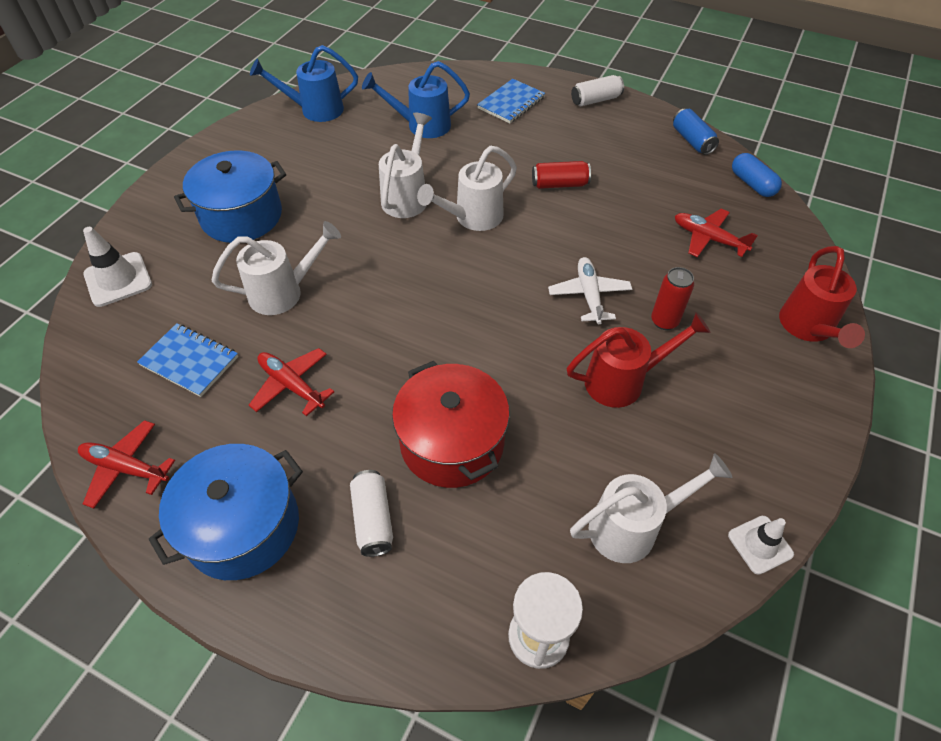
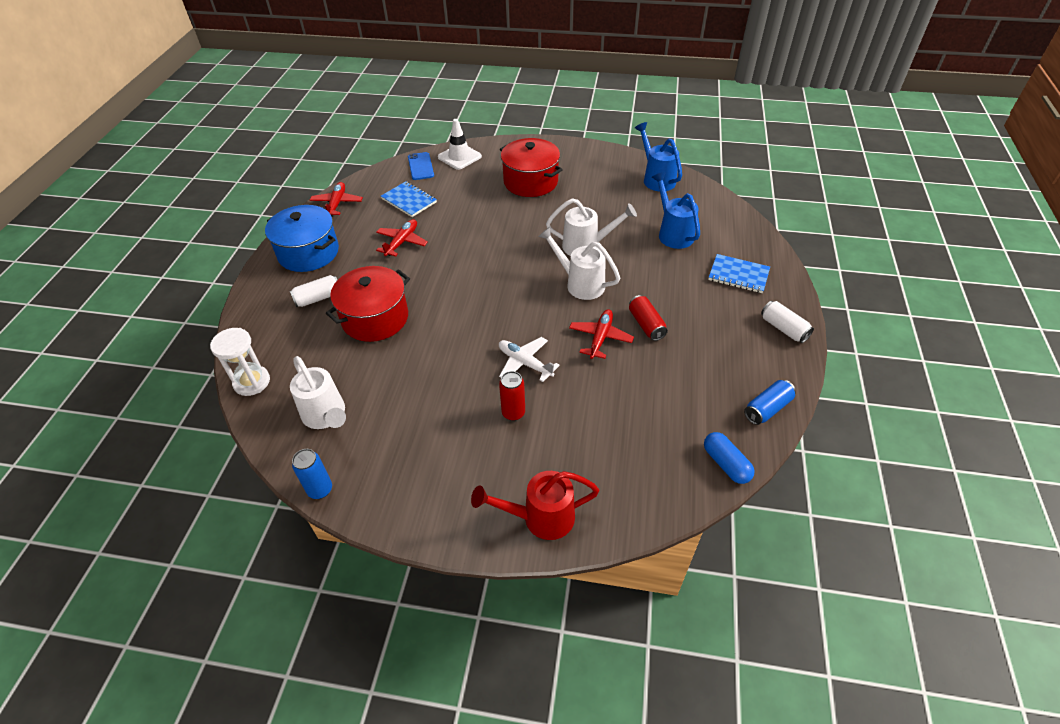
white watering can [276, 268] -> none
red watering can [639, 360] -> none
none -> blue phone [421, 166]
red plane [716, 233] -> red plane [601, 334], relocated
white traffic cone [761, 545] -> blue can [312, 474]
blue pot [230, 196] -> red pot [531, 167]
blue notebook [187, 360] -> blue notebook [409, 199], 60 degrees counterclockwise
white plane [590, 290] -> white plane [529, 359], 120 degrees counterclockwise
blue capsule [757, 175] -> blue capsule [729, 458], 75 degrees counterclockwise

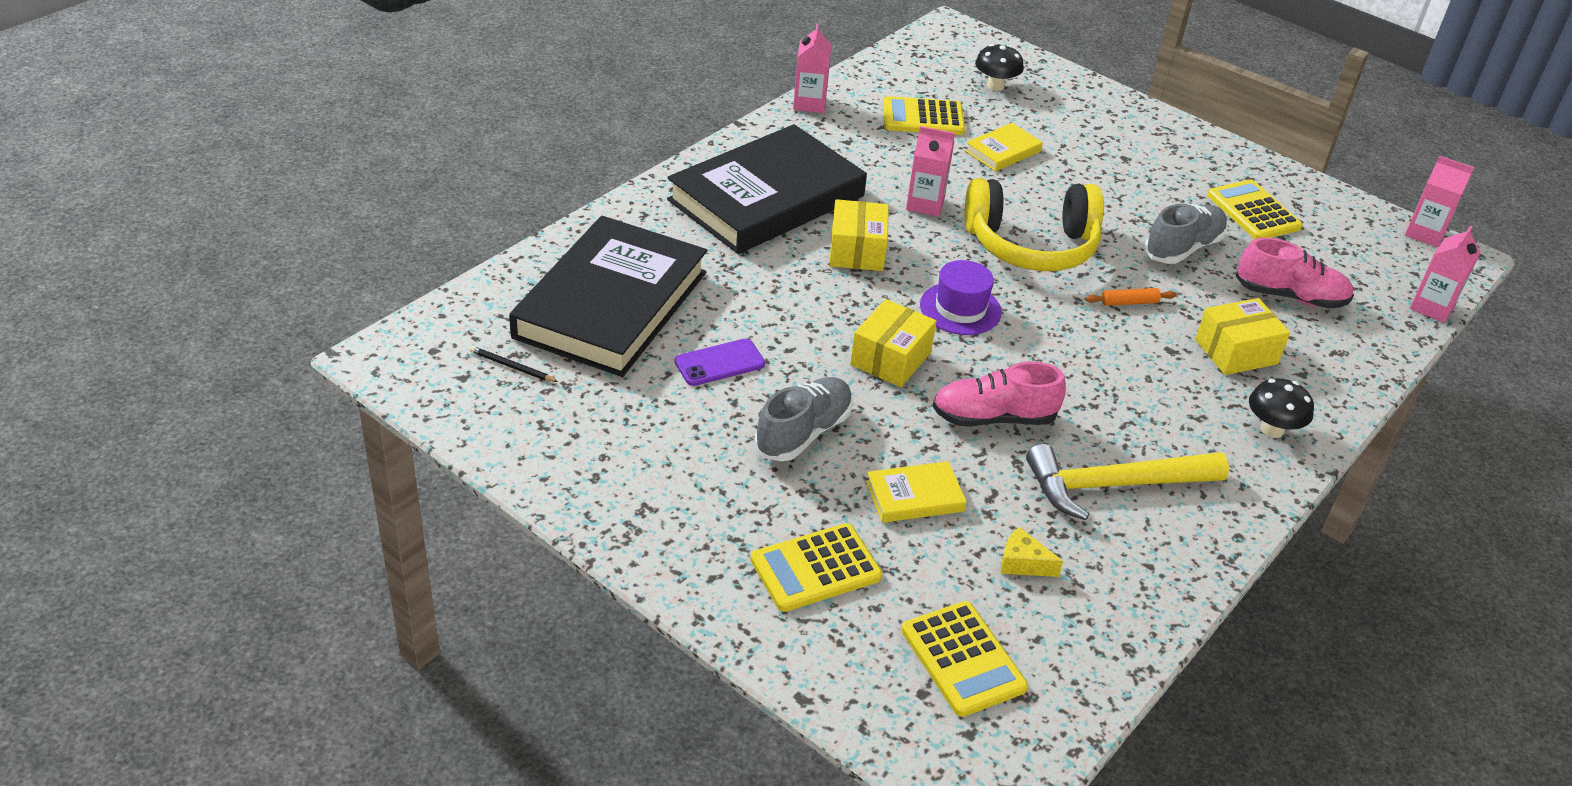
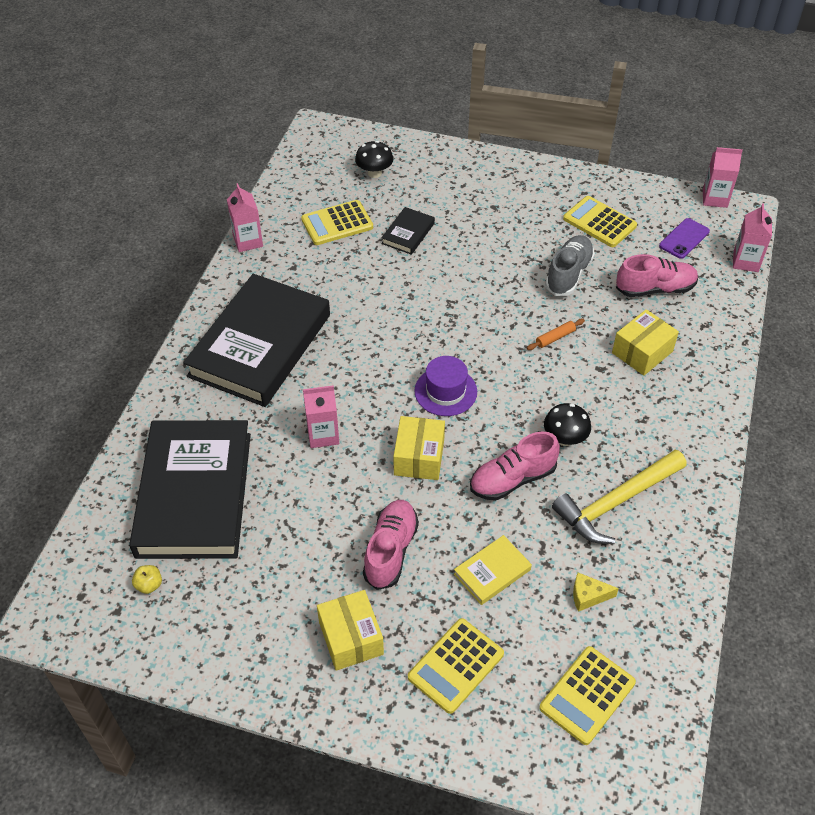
yellow headphones [1034, 224] -> none
purple phone [720, 362] -> purple phone [684, 238], relocated
yellow box [859, 235] -> yellow box [350, 630], relocated
pink carton [930, 171] -> pink carton [321, 416], relocated
black mushroom [1281, 408] -> black mushroom [567, 424], relocated
black pencil [514, 364] -> yellow apple [147, 579]
grey shoe [804, 419] -> pink shoe [391, 545]
yellow book [1004, 147] -> black book [408, 231]
yellow calculator [964, 659] -> yellow calculator [587, 695], 90 degrees clockwise

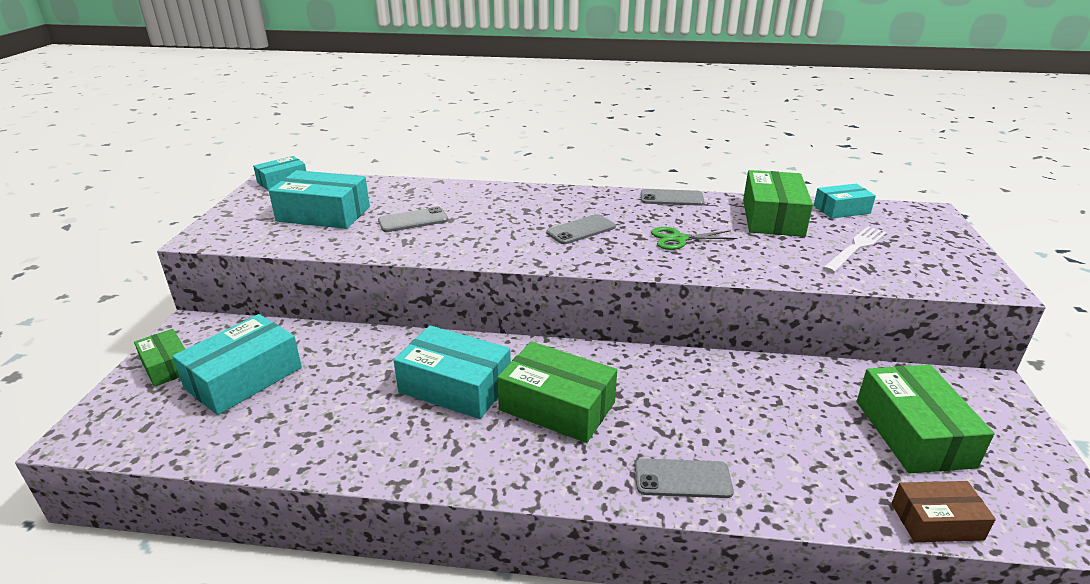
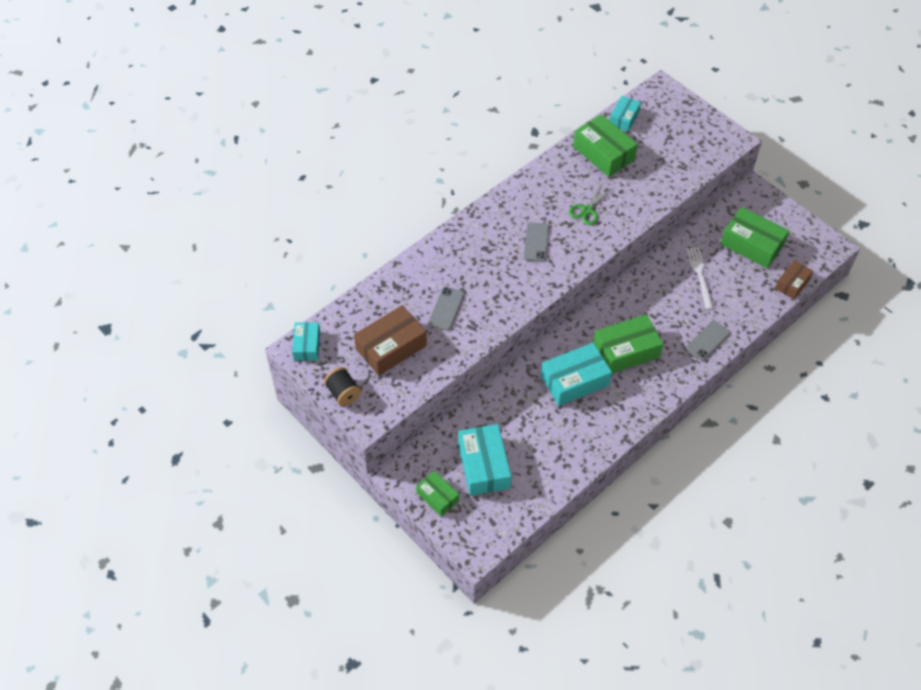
grey phone [673, 197] -> none
none -> black spool [342, 386]
white fork [855, 250] -> white fork [700, 278], relocated
turquoise box [319, 199] -> brown box [390, 340]
green box [159, 358] -> green box [437, 494], 45 degrees clockwise

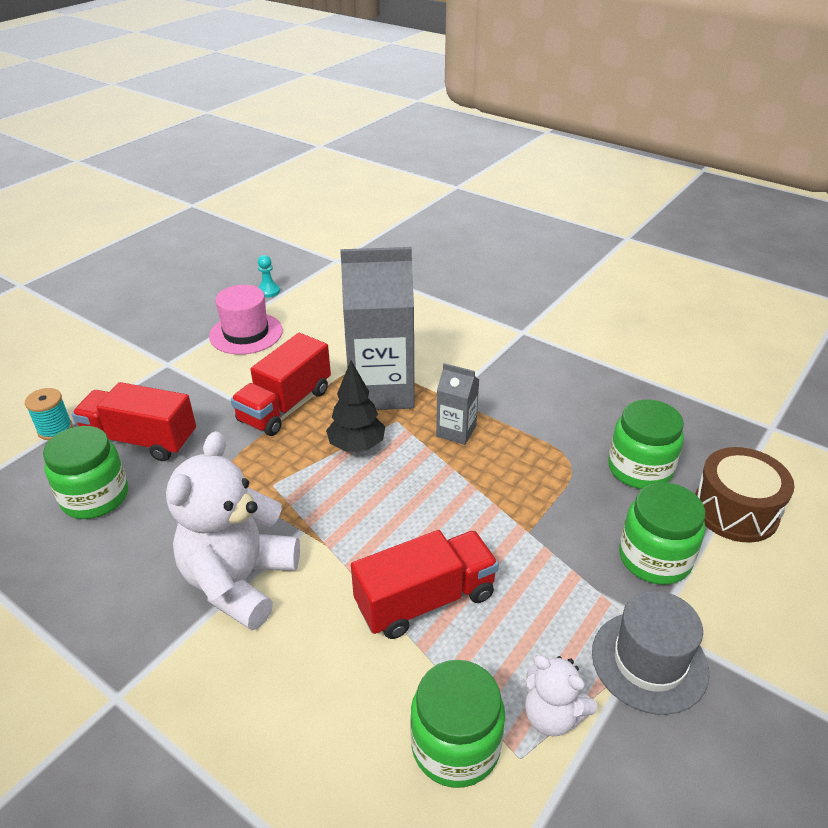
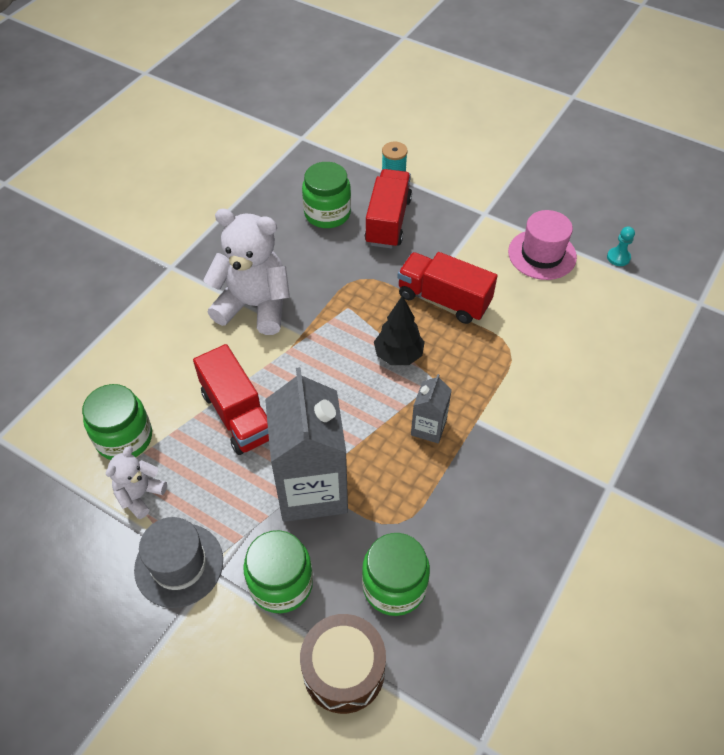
grey carton [377, 328] -> grey carton [306, 444], relocated

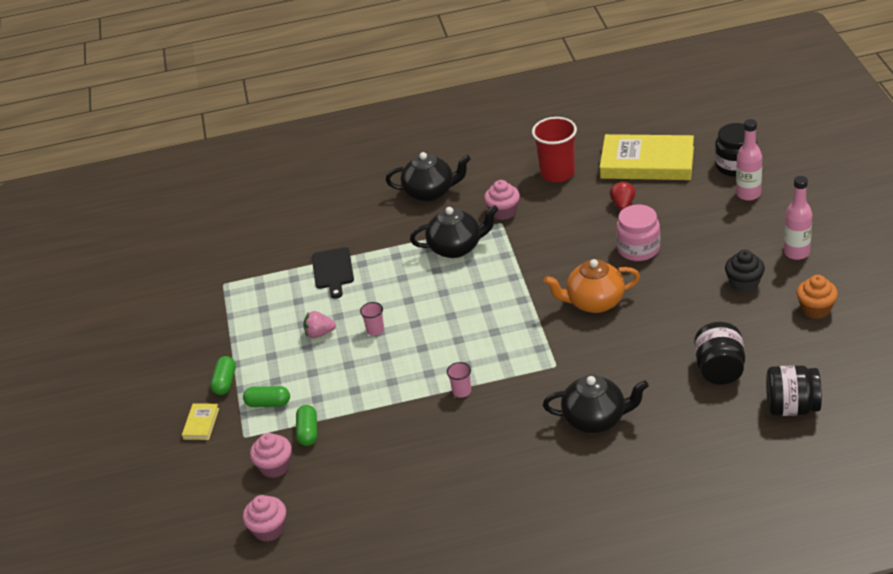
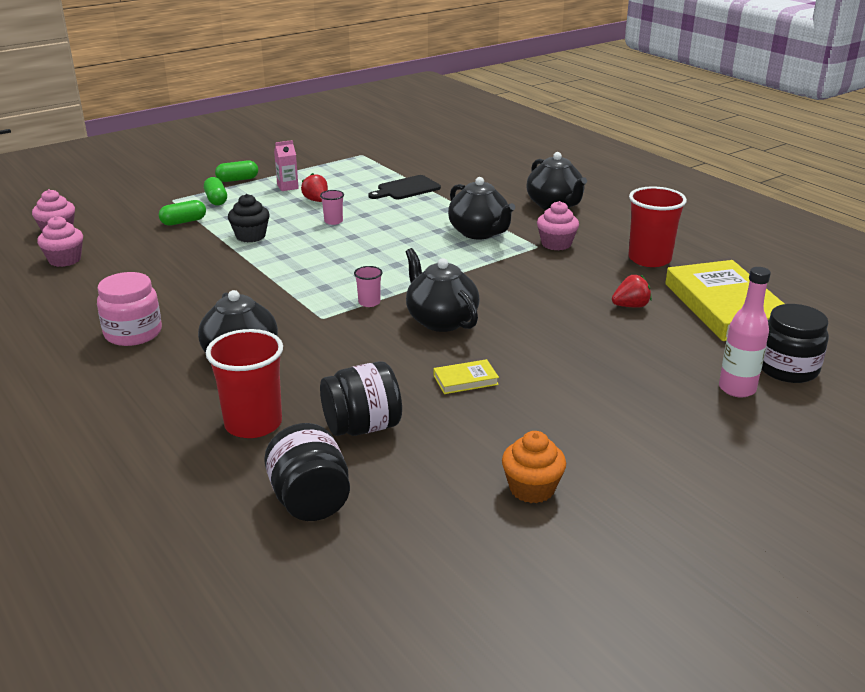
pink bottle [798, 218] -> none
none -> red cup [244, 383]
none -> pink carton [286, 165]
yellow book [200, 421] -> yellow book [466, 376], relocated
pink cupcake [271, 455] -> pink cupcake [60, 241], relocated
pink cup [459, 380] -> pink cup [368, 286], relocated
pink jar [638, 232] -> pink jar [129, 309], relocated
black cupcake [745, 271] -> black cupcake [249, 218], relocated
pink strawberry [319, 324] -> red strawberry [314, 187]
orange teapot [592, 286] -> black teapot [443, 290]

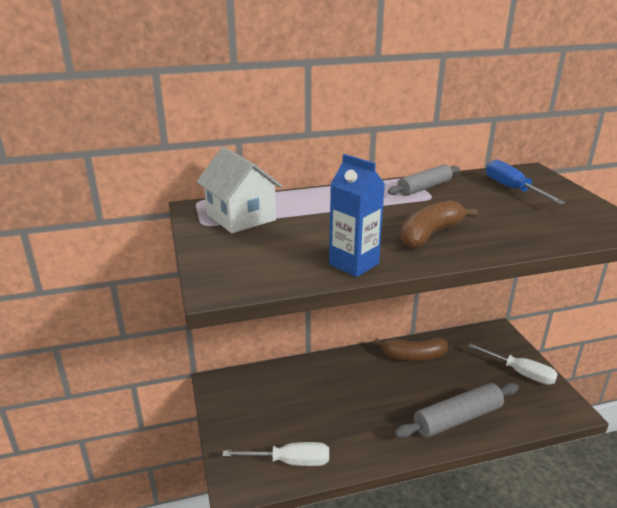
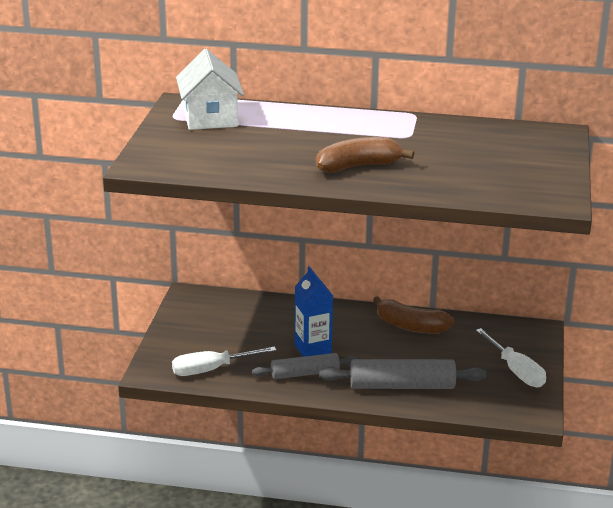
blue screwdriver [526, 182] -> none
blue carton [357, 215] -> blue carton [314, 311], relocated
grey rolling pin [424, 180] -> grey rolling pin [305, 366], relocated
white screwdriver [275, 454] -> white screwdriver [224, 361], 135 degrees clockwise

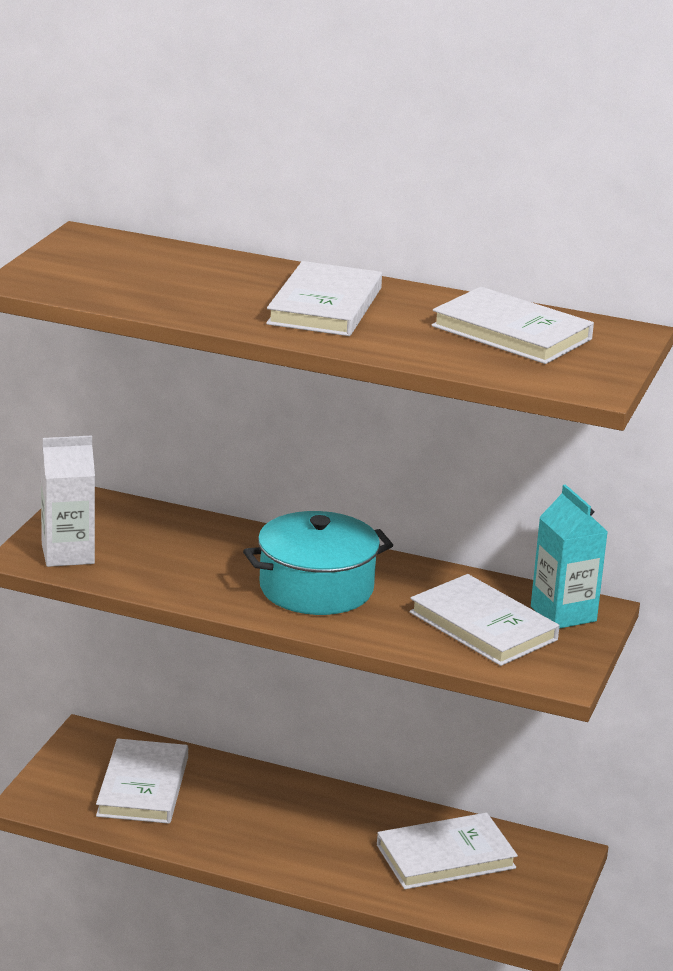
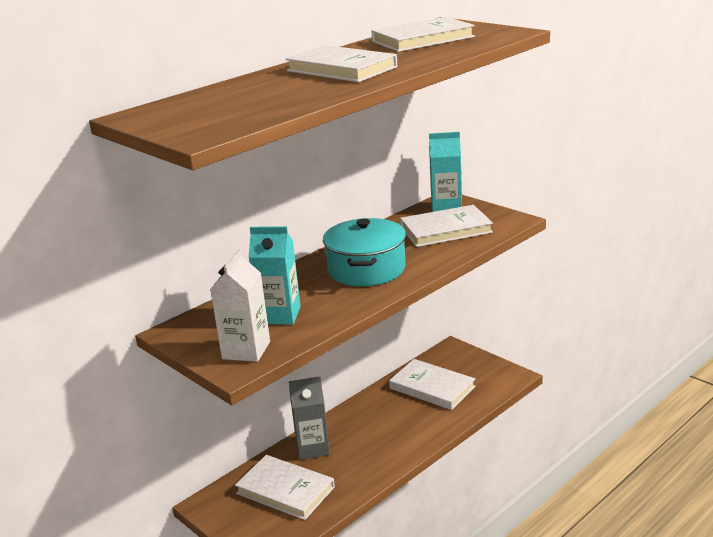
none -> turquoise carton [274, 275]
none -> grey carton [309, 418]
white book [447, 850] -> white book [432, 384], 60 degrees counterclockwise

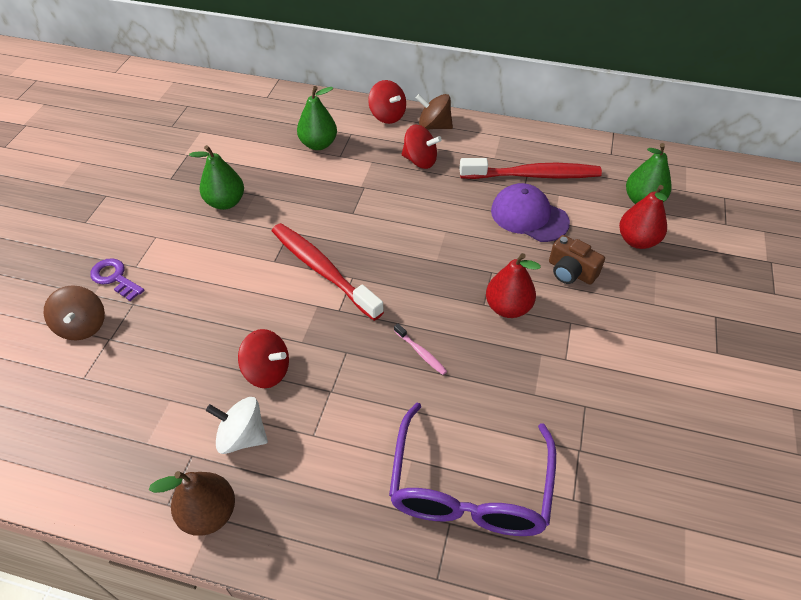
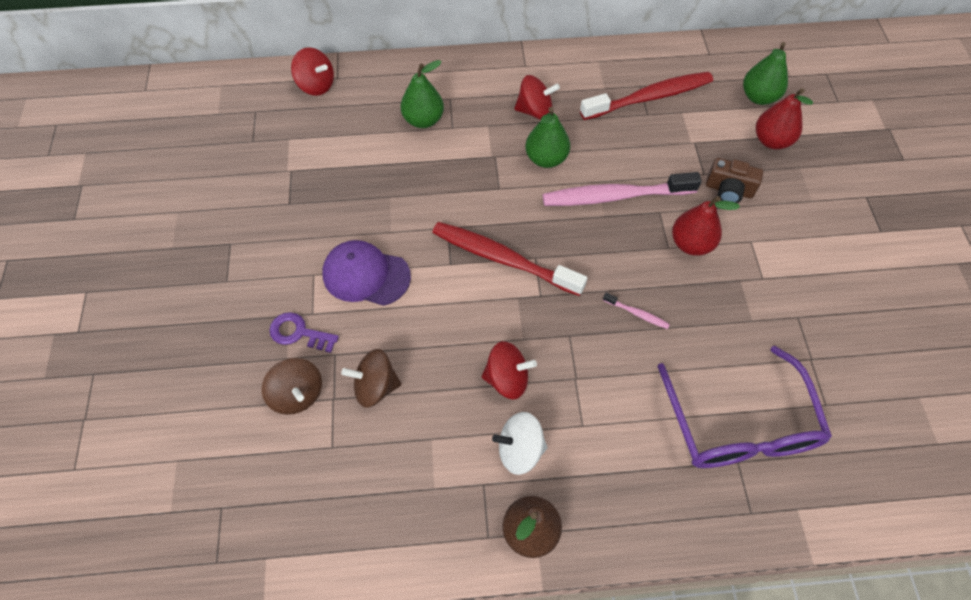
none -> pink toothbrush [622, 189]
green pear [216, 177] -> green pear [547, 137], relocated
red spinning top [387, 102] -> red spinning top [312, 71], relocated
brown spinning top [434, 112] -> brown spinning top [371, 378], relocated
purple cap [530, 212] -> purple cap [366, 273], relocated

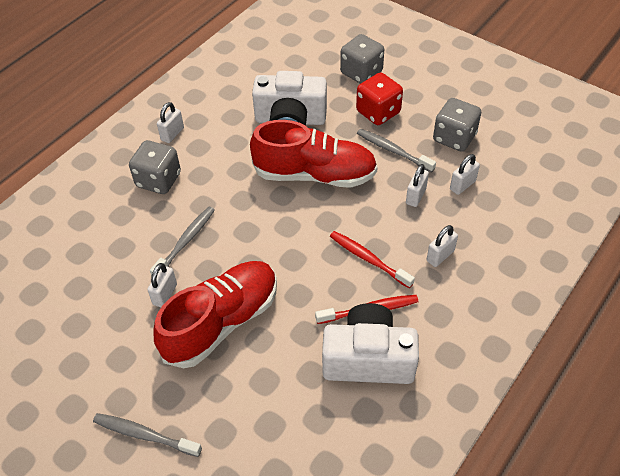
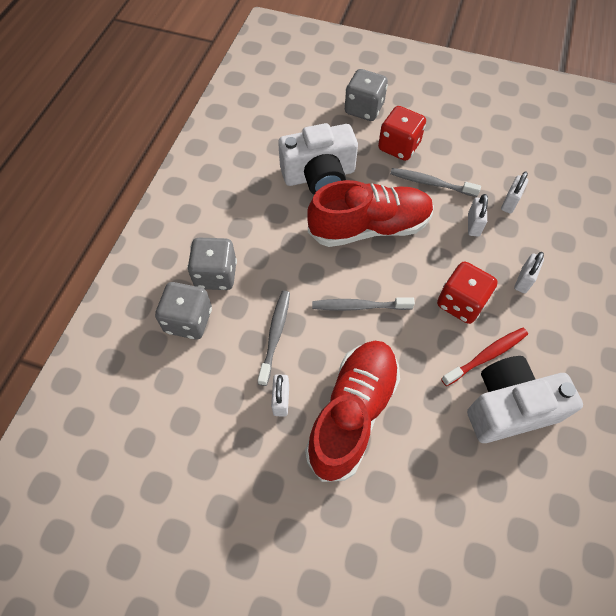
white padlock [170, 122] -> none
grey toothbrush [147, 435] -> grey toothbrush [363, 304], relocated
grey dice [457, 125] -> grey dice [183, 311], relocated
red toothbrush [372, 259] -> red dice [467, 293]

